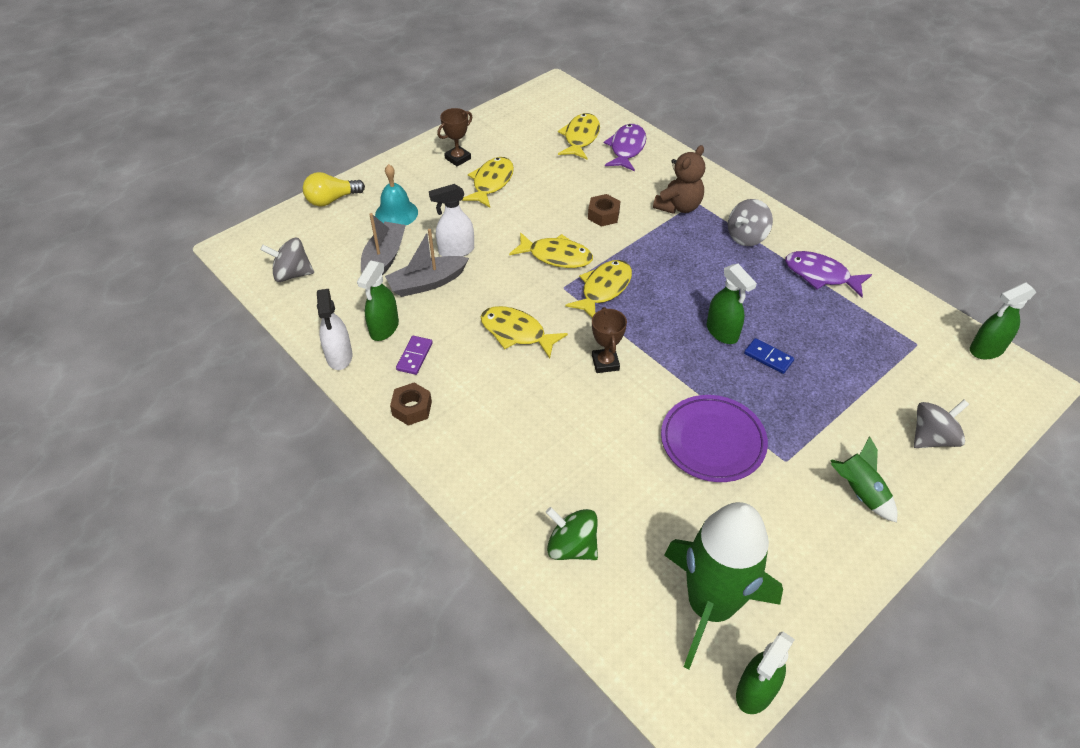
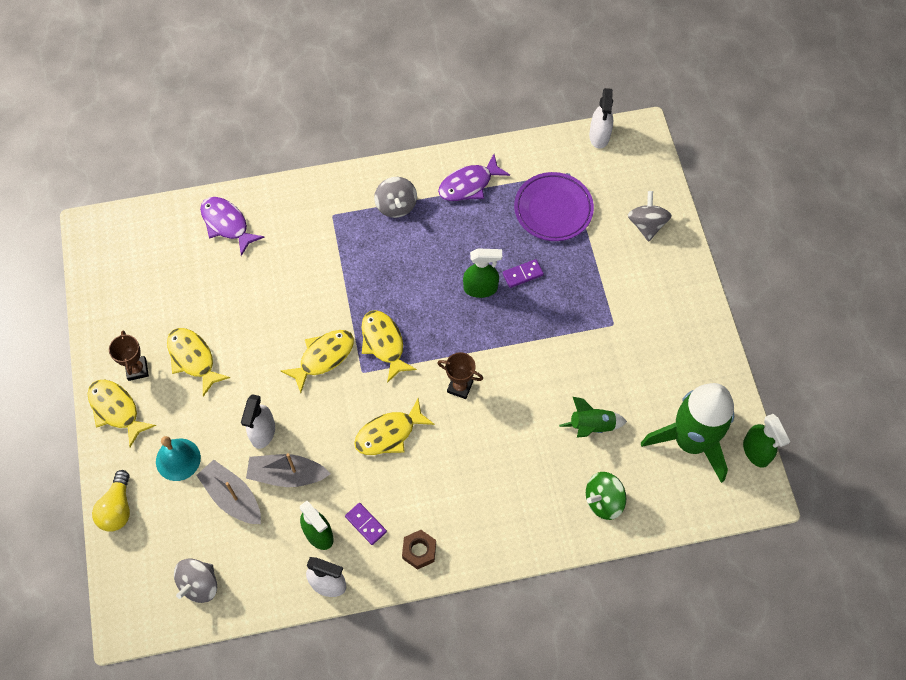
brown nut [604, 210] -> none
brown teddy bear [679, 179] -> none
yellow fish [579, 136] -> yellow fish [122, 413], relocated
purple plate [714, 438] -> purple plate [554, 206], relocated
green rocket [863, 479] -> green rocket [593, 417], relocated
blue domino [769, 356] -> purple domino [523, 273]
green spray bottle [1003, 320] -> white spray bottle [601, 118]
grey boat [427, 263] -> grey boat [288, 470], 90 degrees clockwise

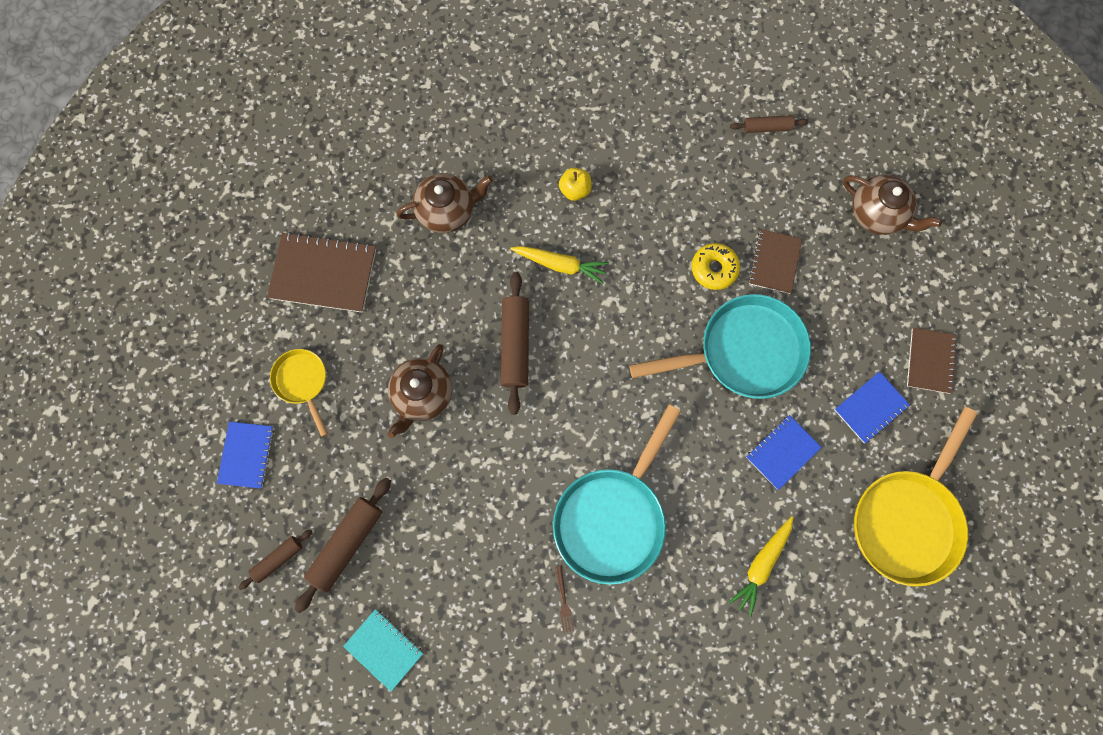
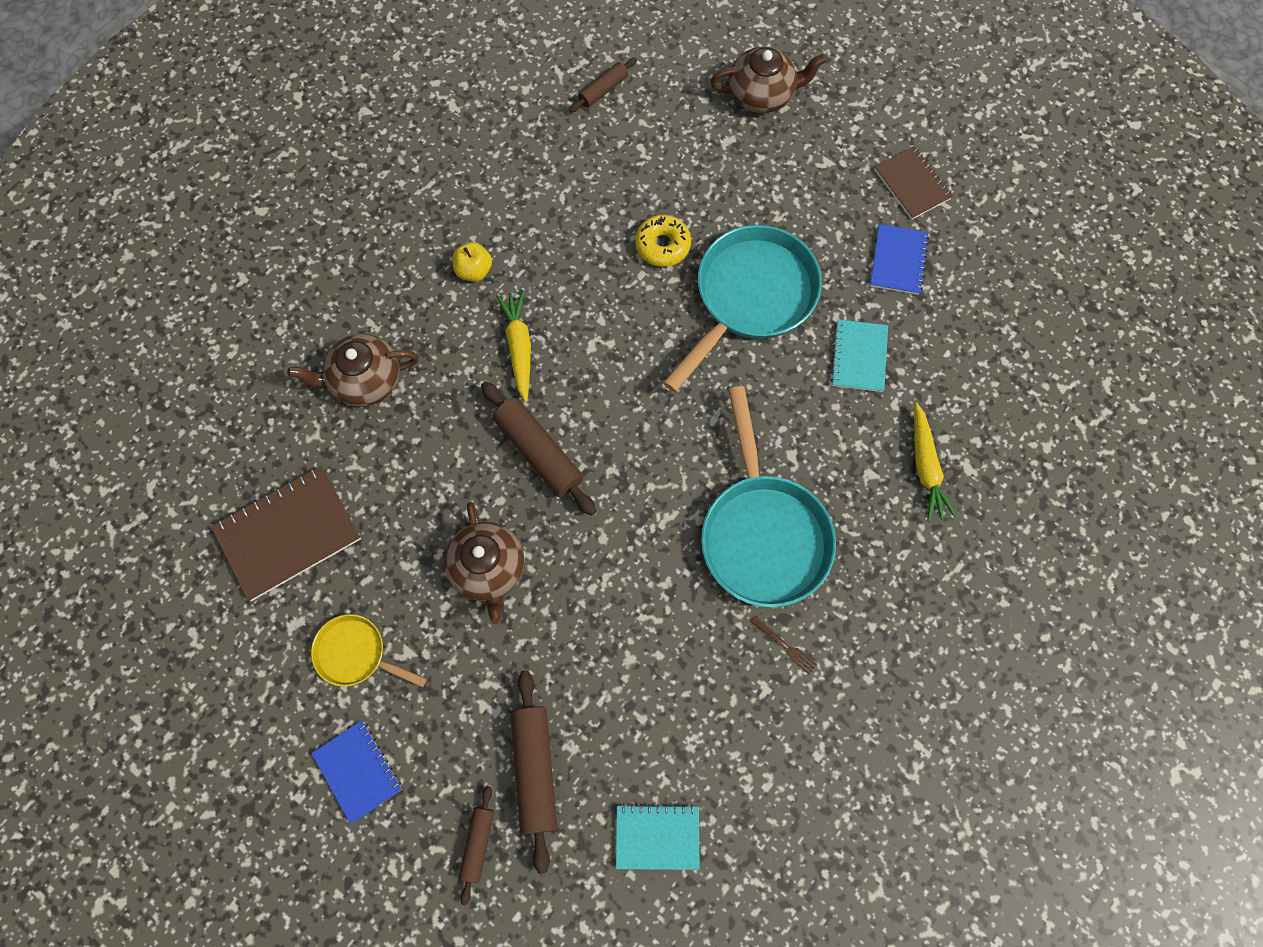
brown notebook [775, 261] -> none
yellow pan [915, 497] -> none
blue notebook [784, 452] -> turquoise notebook [859, 355]
brown teapot [444, 203] -> brown teapot [353, 370], 135 degrees counterclockwise
yellow carrot [559, 265] -> yellow carrot [513, 346], 75 degrees counterclockwise

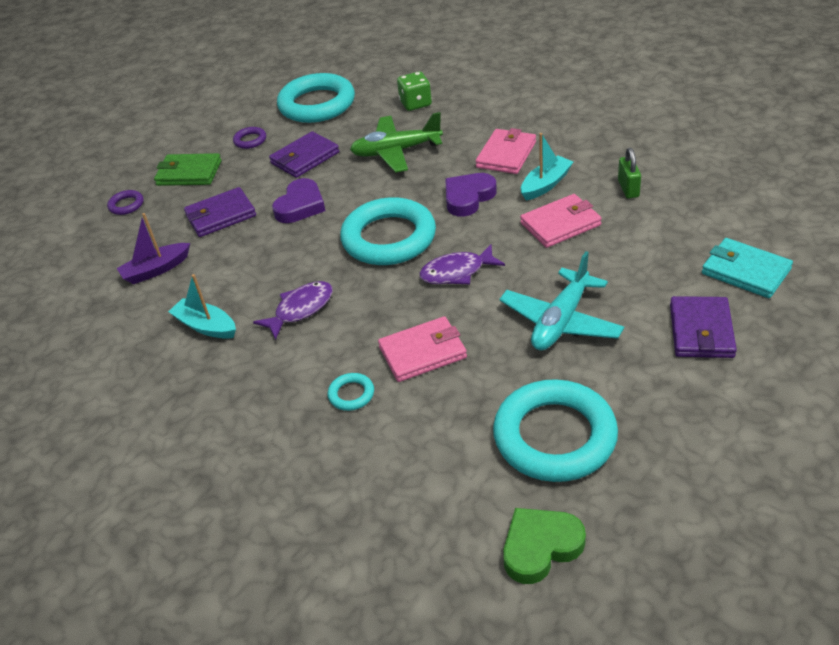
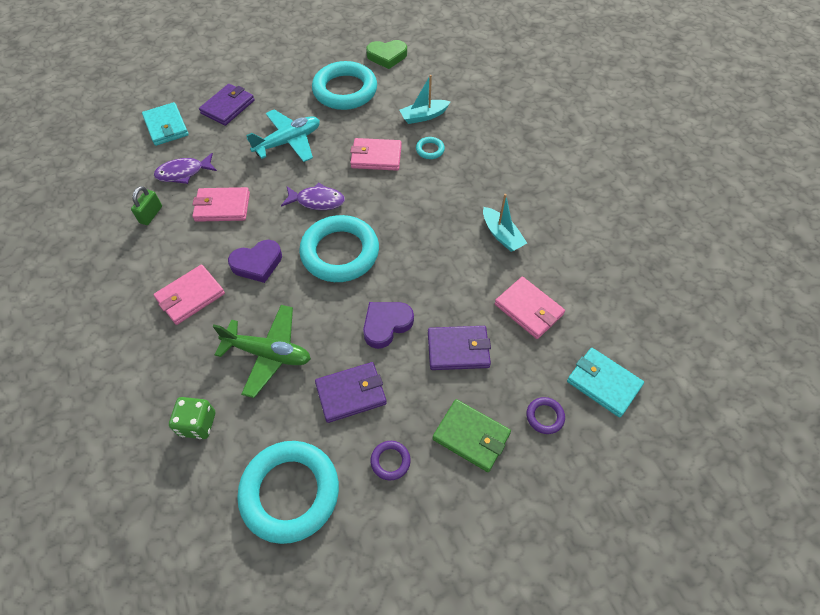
none -> turquoise wallet [605, 382]
purple fish [293, 310] -> purple fish [185, 168], relocated
turquoise boat [547, 166] -> turquoise boat [424, 99], relocated
purple boat [153, 248] -> pink wallet [530, 308]

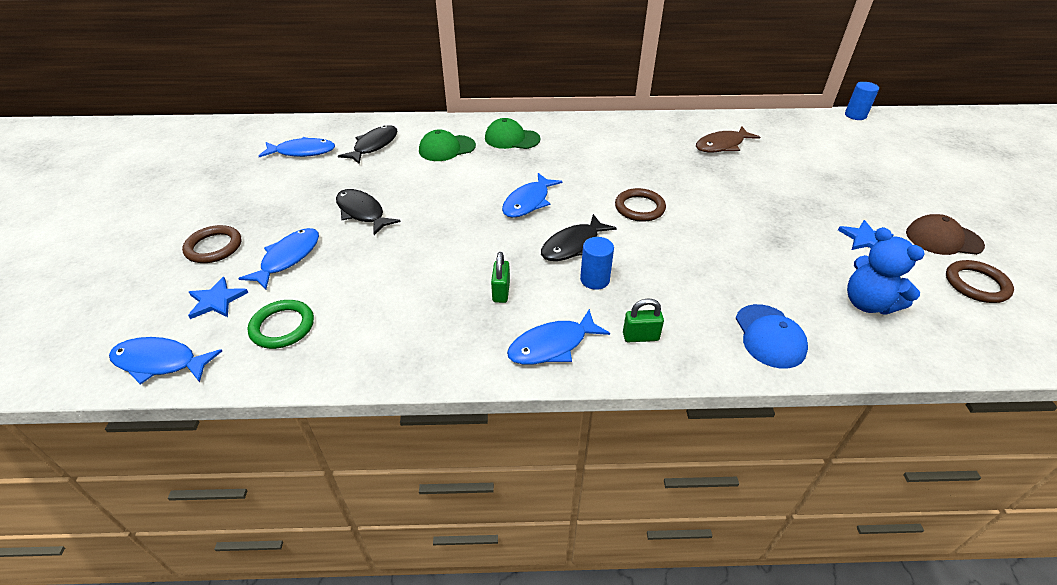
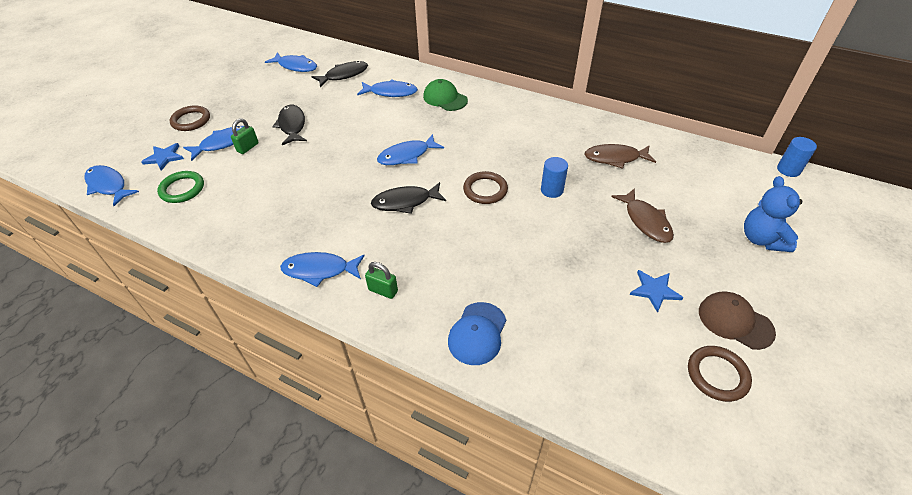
none -> brown fish [642, 215]
green padlock [500, 277] -> green padlock [245, 136], relocated
blue cylinder [597, 263] -> blue cylinder [554, 177], relocated
blue teddy bear [886, 271] -> blue teddy bear [773, 214], relocated
green cap [447, 145] -> blue fish [387, 88]

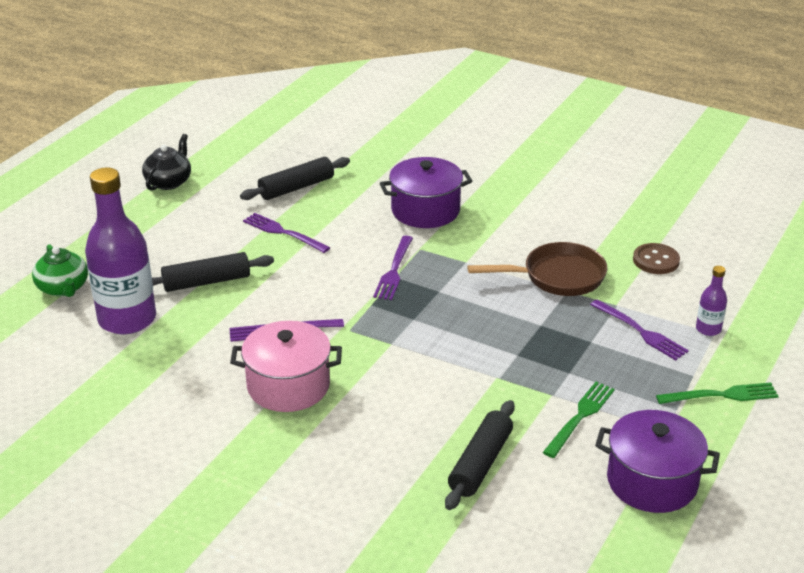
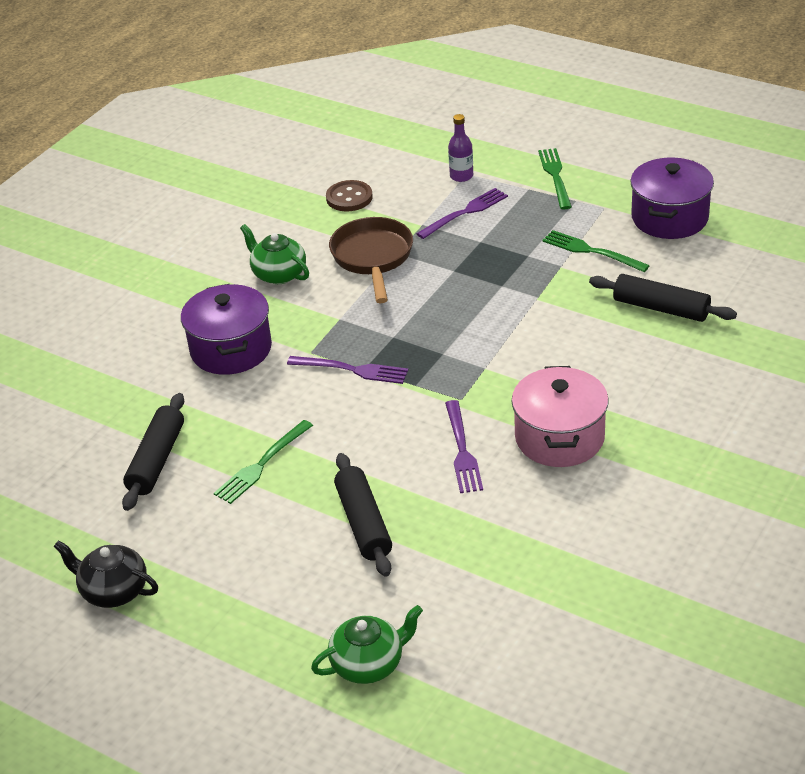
purple bottle [120, 251] -> none
none -> green teapot [274, 254]
purple fork [286, 233] -> green fork [263, 462]
black rolling pin [295, 178] -> black rolling pin [153, 452], 45 degrees clockwise

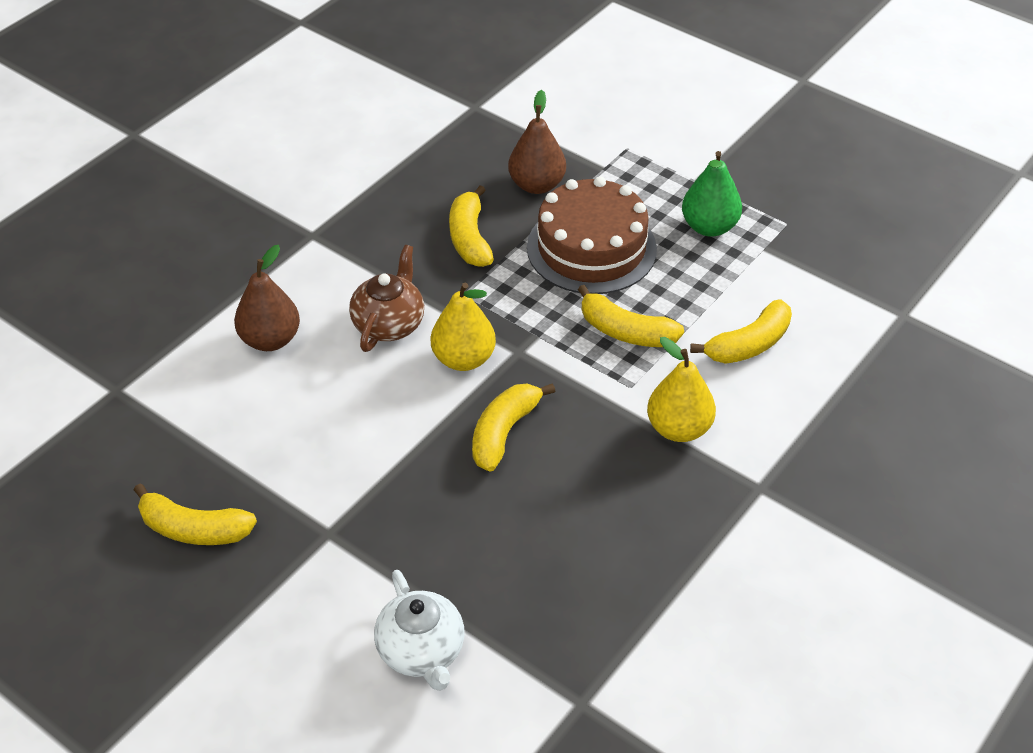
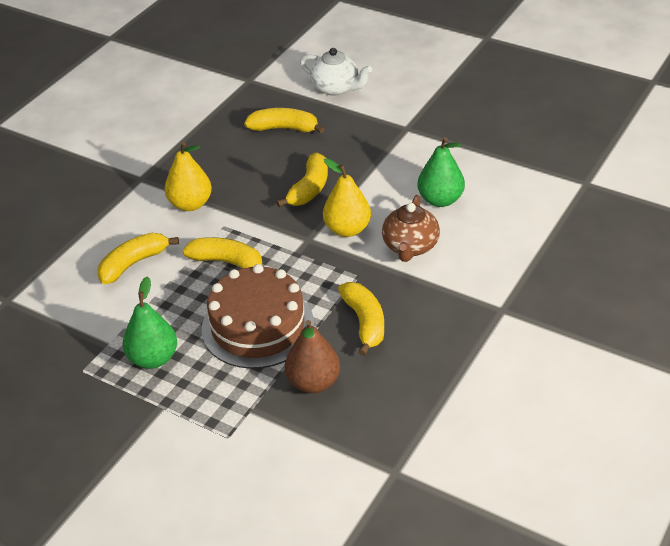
brown pear [267, 298] -> none
none -> green pear [441, 172]
yellow banana [195, 514] -> yellow banana [284, 120], relocated
white teapot [419, 630] -> white teapot [336, 72], 150 degrees clockwise

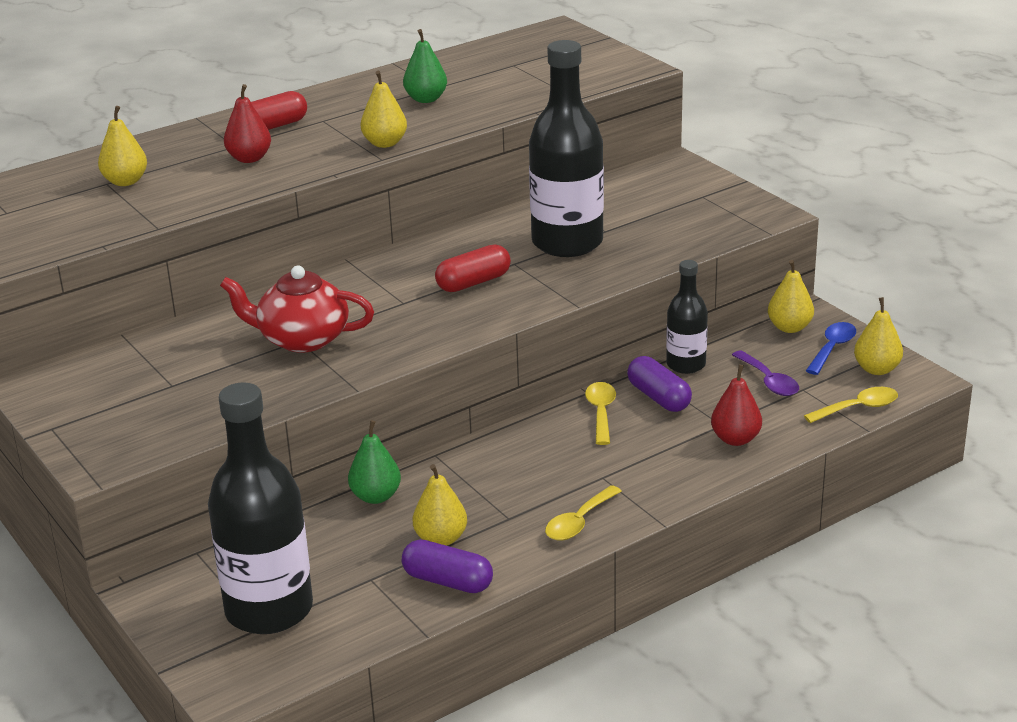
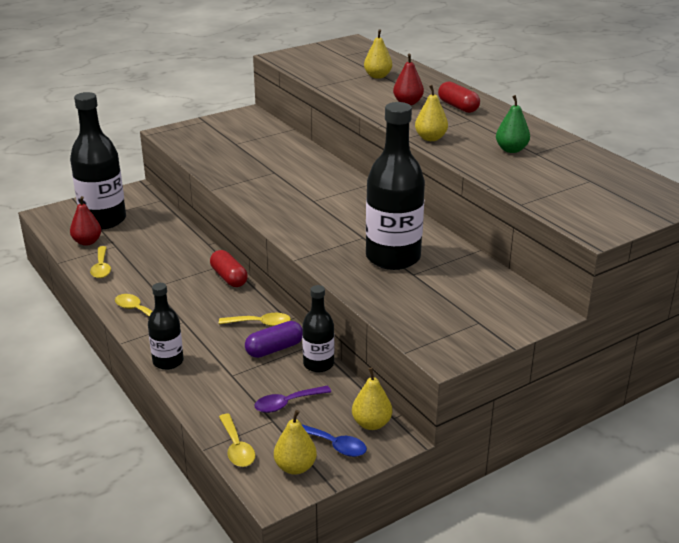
red teapot [297, 309] -> none
green pear [374, 462] -> none
yellow pear [440, 505] -> none
none -> black bottle [166, 326]
red capsule [473, 268] -> red capsule [229, 268], relocated
red pear [736, 405] -> red pear [85, 221], relocated
purple capsule [447, 566] -> yellow spoon [100, 262]

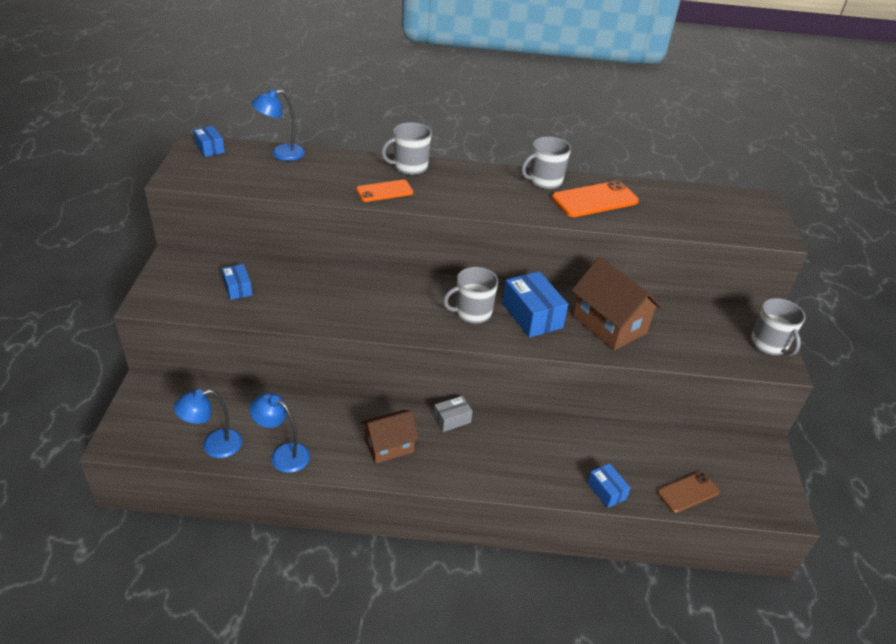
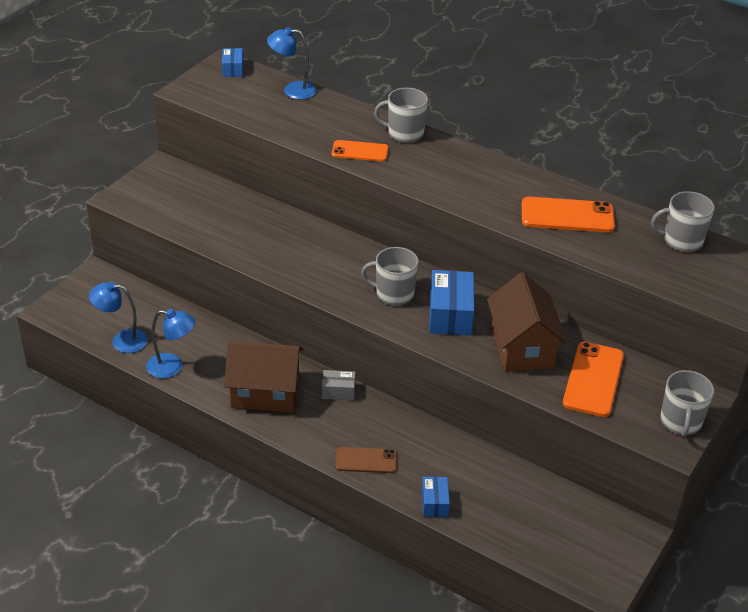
blue box [237, 282] -> none
none -> orange phone [593, 379]
grey mug [546, 163] -> grey mug [683, 221], relocated
brown phone [688, 492] -> brown phone [366, 460], relocated
blue lamp [280, 433] -> blue lamp [170, 343], 135 degrees clockwise
brown house [390, 437] -> brown house [263, 377], x1.54

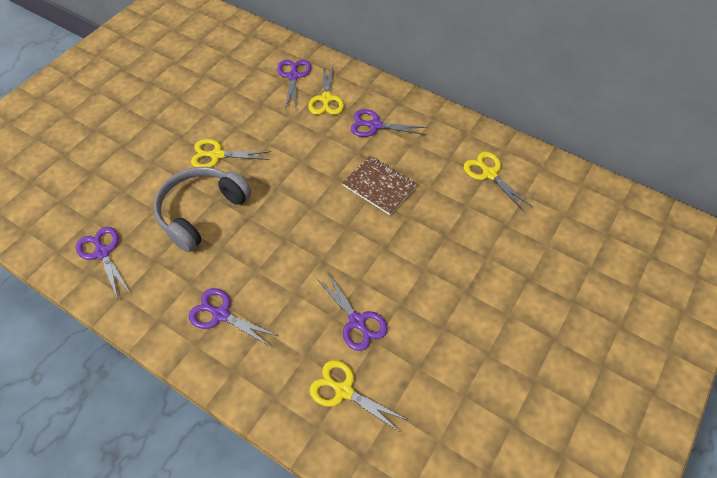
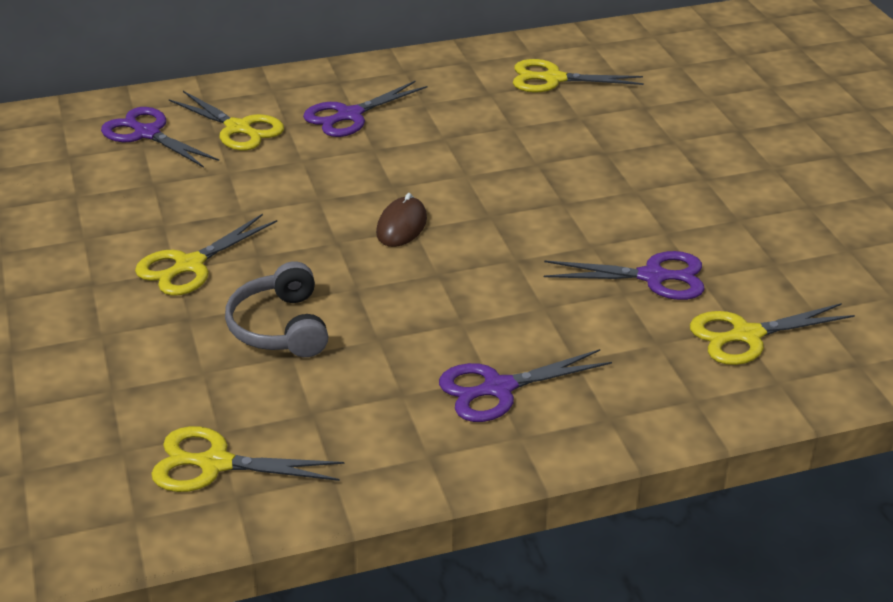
brown notebook [379, 185] -> none
none -> brown mouse [401, 220]
purple scissors [103, 263] -> yellow scissors [247, 459]
grey headphones [203, 209] -> grey headphones [276, 309], x0.63

